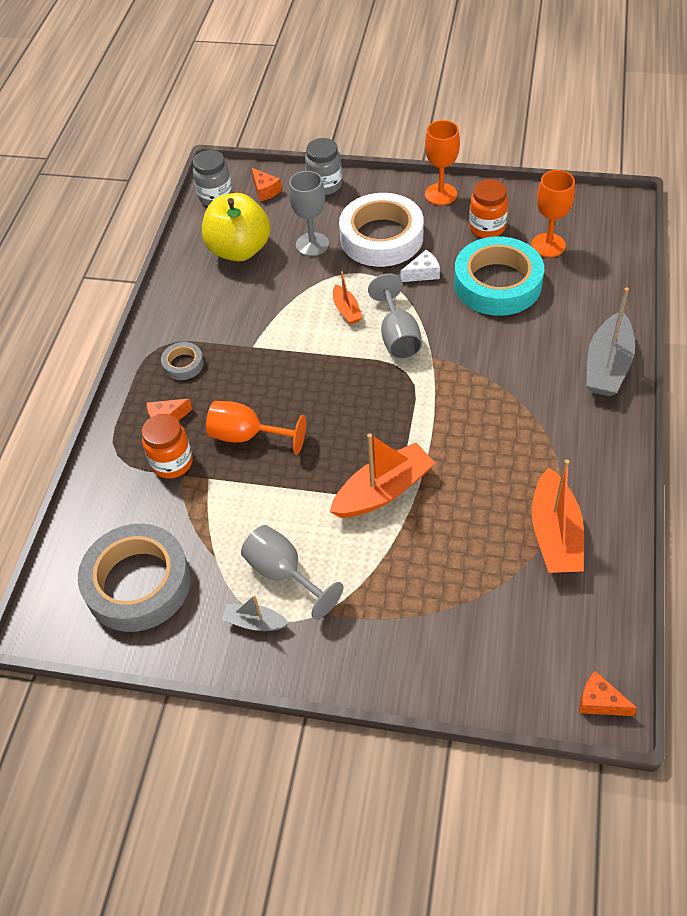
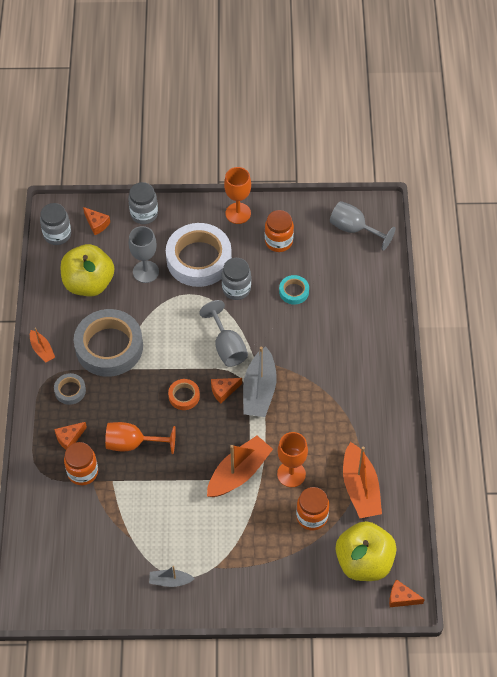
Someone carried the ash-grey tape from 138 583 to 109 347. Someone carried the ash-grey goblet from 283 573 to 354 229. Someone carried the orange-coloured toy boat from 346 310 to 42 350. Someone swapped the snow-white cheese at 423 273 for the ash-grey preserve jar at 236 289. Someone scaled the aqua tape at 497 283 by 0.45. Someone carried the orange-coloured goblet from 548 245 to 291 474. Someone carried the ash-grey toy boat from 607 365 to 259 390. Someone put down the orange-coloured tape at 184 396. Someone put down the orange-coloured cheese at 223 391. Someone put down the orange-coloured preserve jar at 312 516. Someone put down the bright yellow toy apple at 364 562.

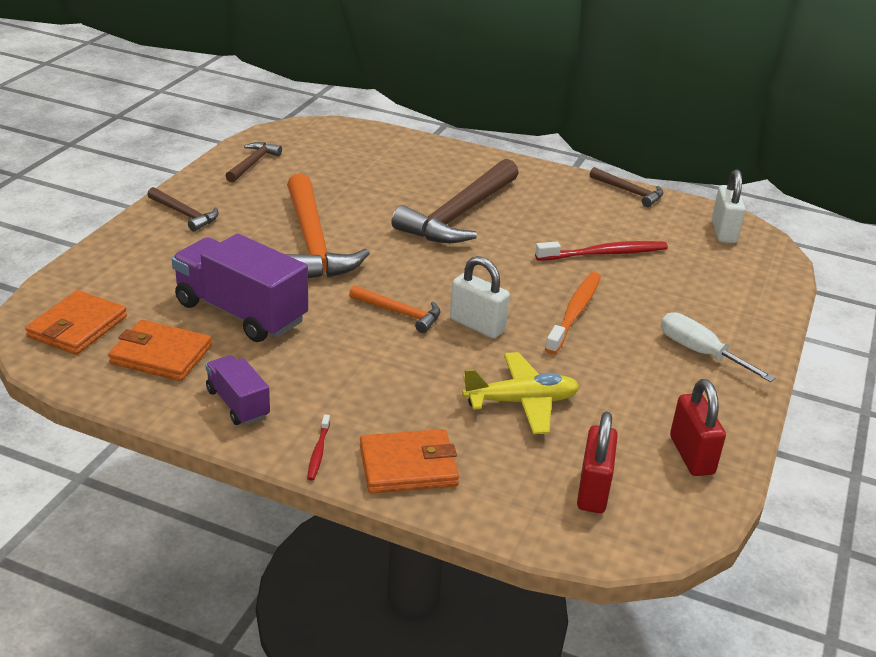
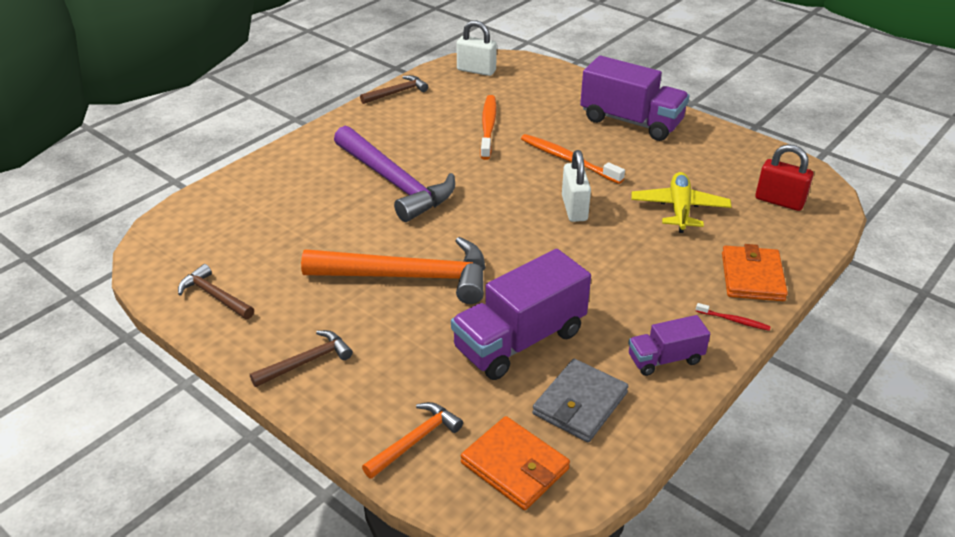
Someone repainted the orange-coloured wallet at 161 355, which became the ash-grey wallet at 580 403. Someone carried the orange-coloured claw hammer from 400 313 to 415 440. Someone repainted the russet claw hammer at 459 215, which became the violet claw hammer at 394 183. Someone rotated the snow-white small lock at 477 325 by 60 degrees counterclockwise. Someone repainted the red toothbrush at 604 254, which became the orange-coloured toothbrush at 488 127. Someone swapped the snow-white hand screwdriver at 700 352 for the violet truck at 631 121. Someone took away the red small lock at 691 455.

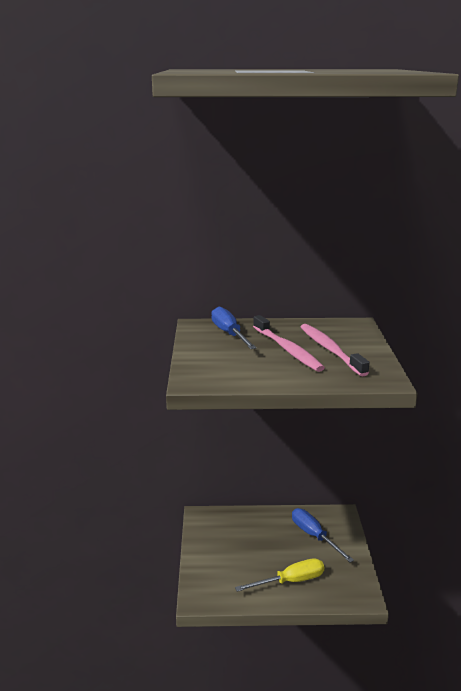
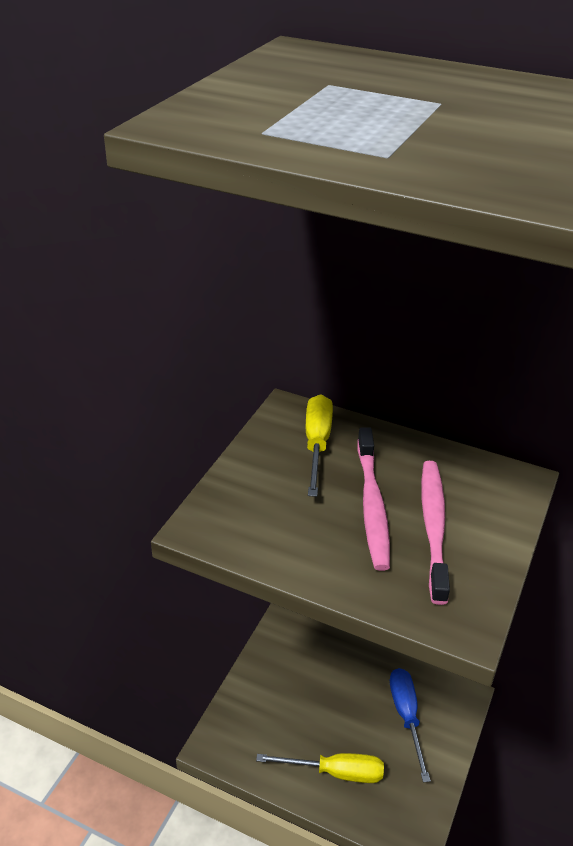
Someone repainted the blue hand screwdriver at 229 334, which became the bright yellow hand screwdriver at 317 444.

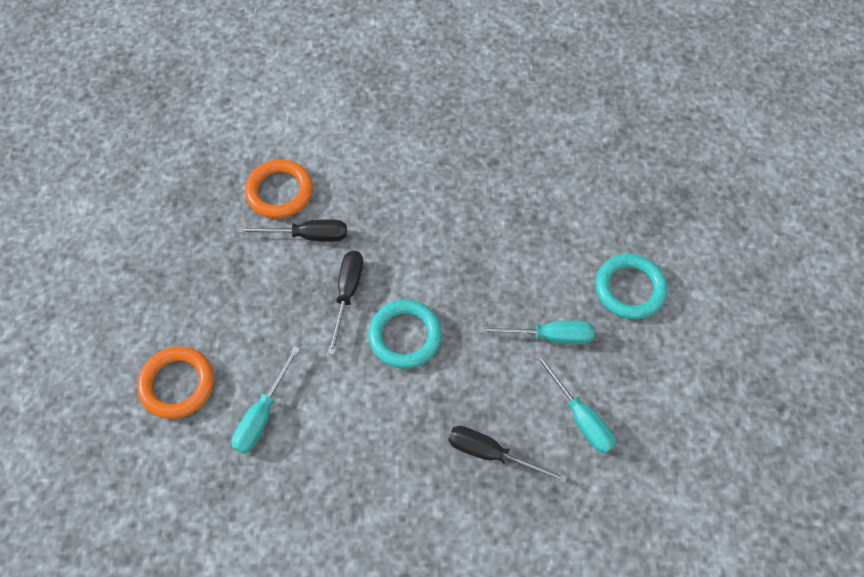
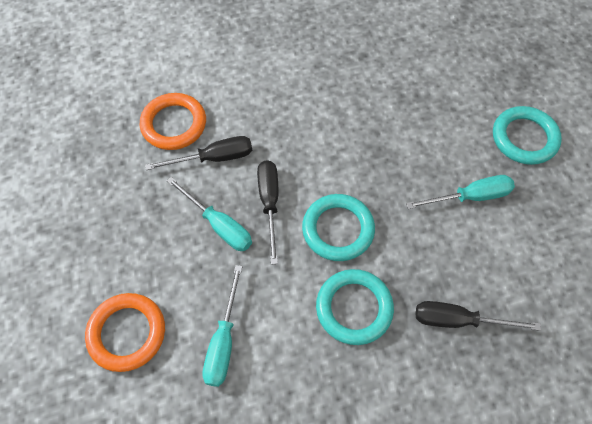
Someone carried the aqua hand screwdriver from 580 417 to 219 225. Someone put down the aqua ring at 354 308.

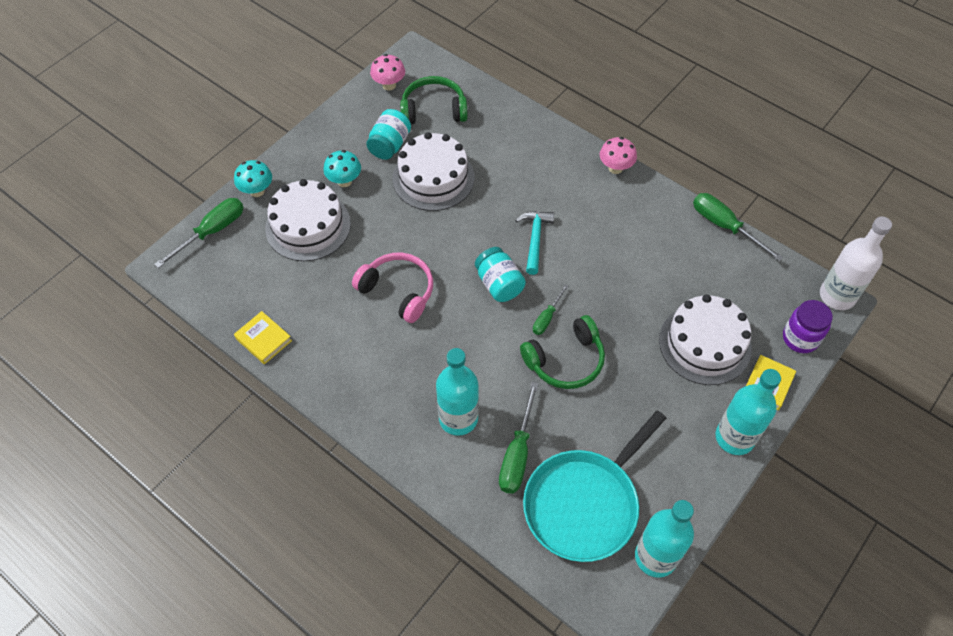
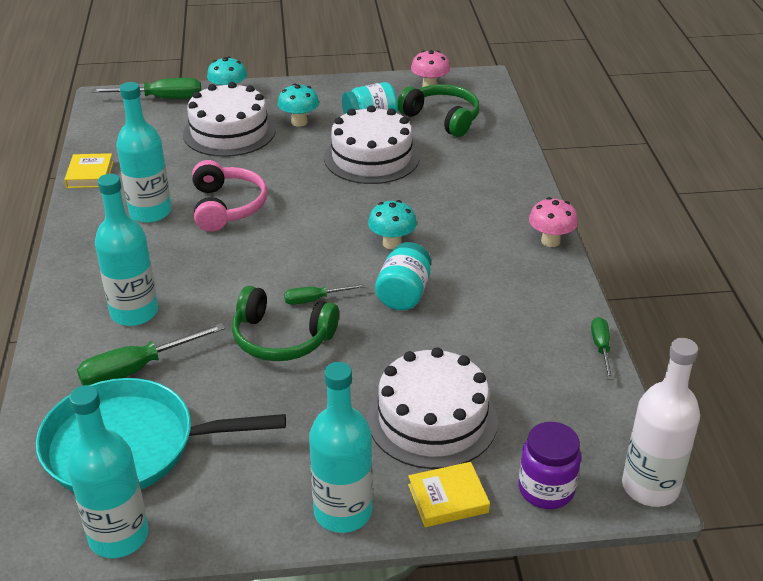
Someone carried the aqua preserve jar from 499 284 to 403 294. Someone swapped the aqua claw hammer at 535 239 for the aqua mushroom at 392 243. Someone scaled the green hand screwdriver at 724 226 by 0.58. Someone put down the aqua flask at 150 212.

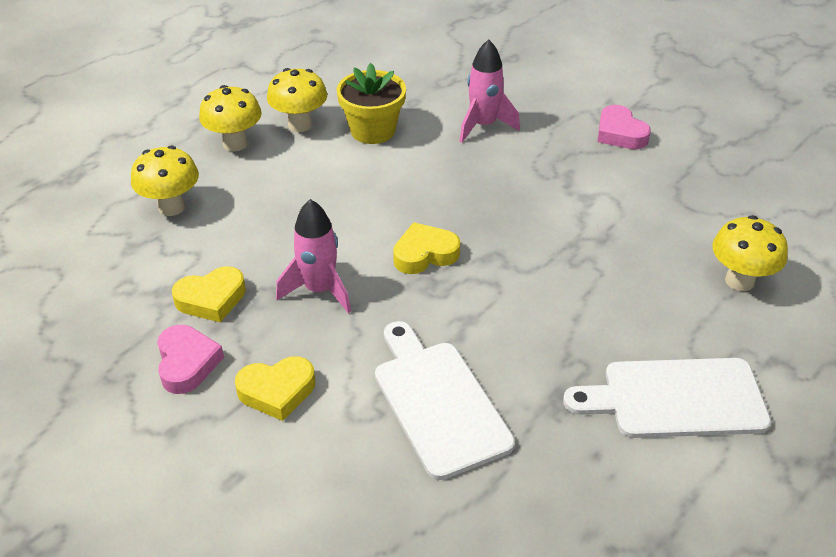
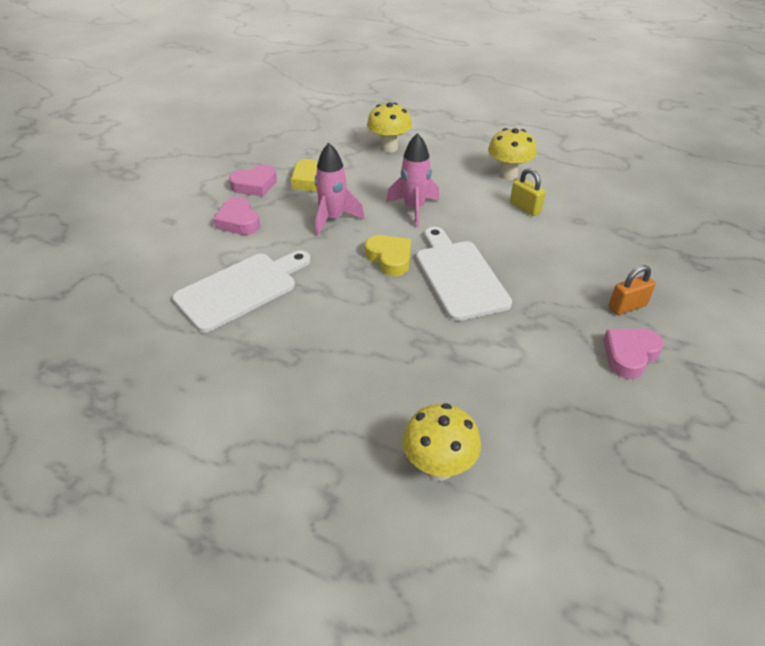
Someone took away the bright yellow mushroom at 235 144. Someone repainted the bright yellow love heart at 277 391, which became the rose-pink love heart at 238 221. Someone swapped the bright yellow potted plant at 373 130 for the bright yellow small lock at 525 208. Someone carried the rose-pink spaceship from 483 126 to 414 209. Someone carried the snow-white chopping board from 676 399 to 459 276. Someone put down the orange-coloured small lock at 627 306.

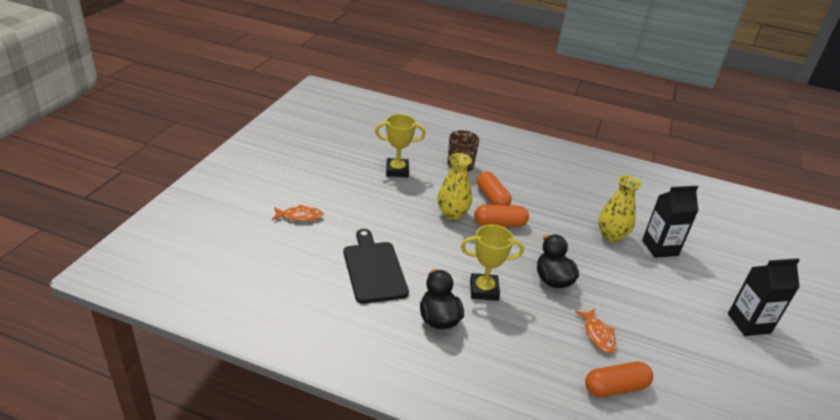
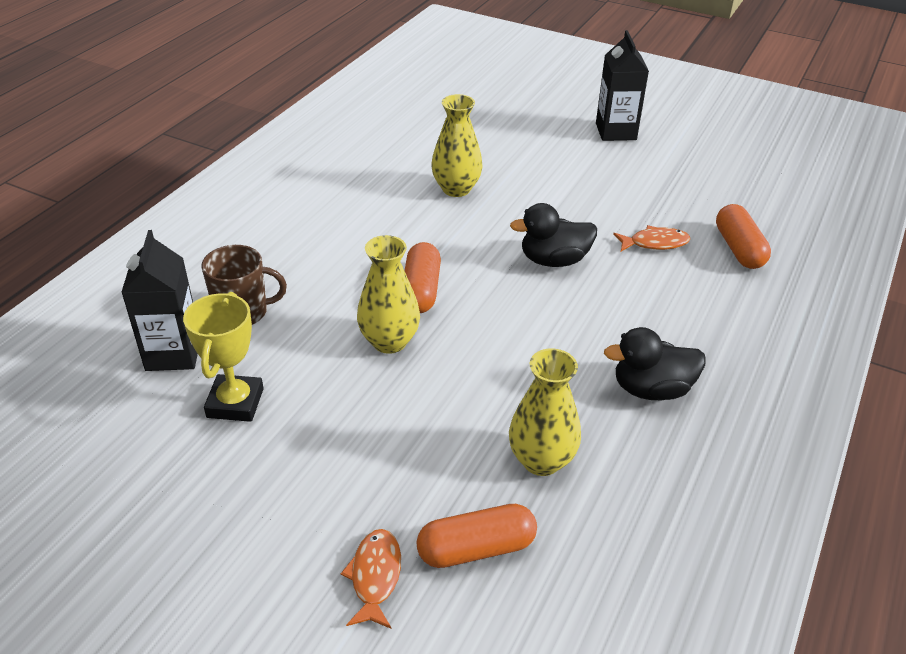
Someone swapped the jet-black chopping board at 373 269 for the bright yellow flower vase at 541 460. Someone took away the bright yellow trophy at 484 290. Someone carried the orange-coloured pill shape from 492 198 to 476 548. Someone carried the jet-black milk carton from 660 248 to 173 353.

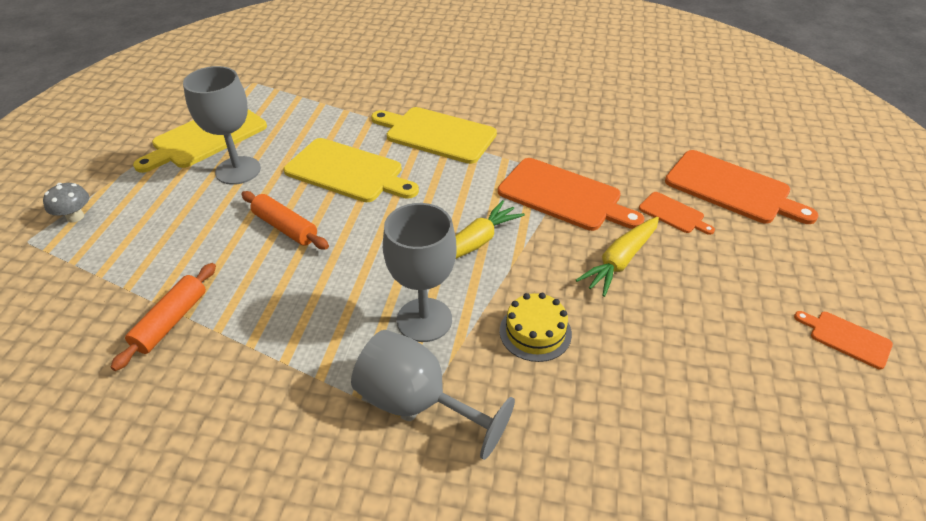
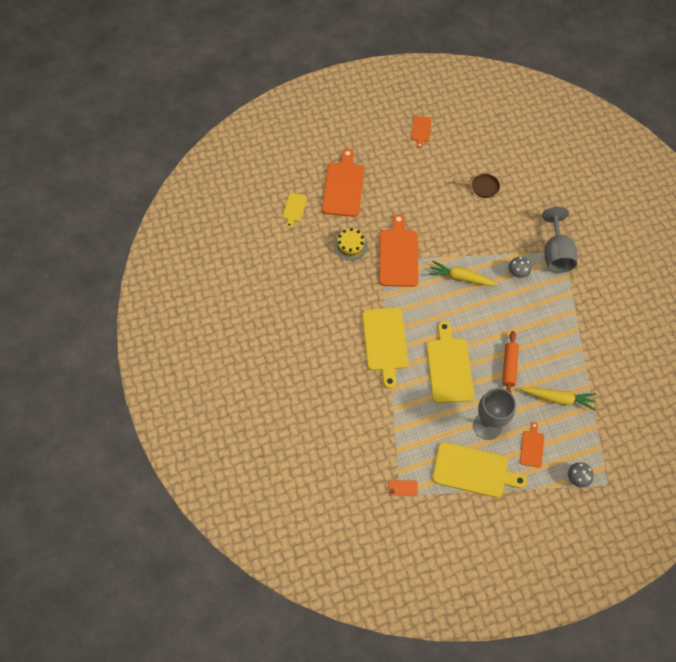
Someone took away the orange-coloured pastry roller at 171 321. Someone swapped the ash-grey goblet at 424 320 for the ash-grey mushroom at 517 273. Someone carried the bright yellow gateau from 535 332 to 350 246. Someone carried the bright yellow toy carrot from 620 261 to 559 399. Someone carried the orange-coloured chopping board from 673 214 to 532 447. Someone put down the bright yellow chopping board at 294 208. Someone put down the orange-coloured phone at 402 488. Someone put down the russet pan at 482 187.

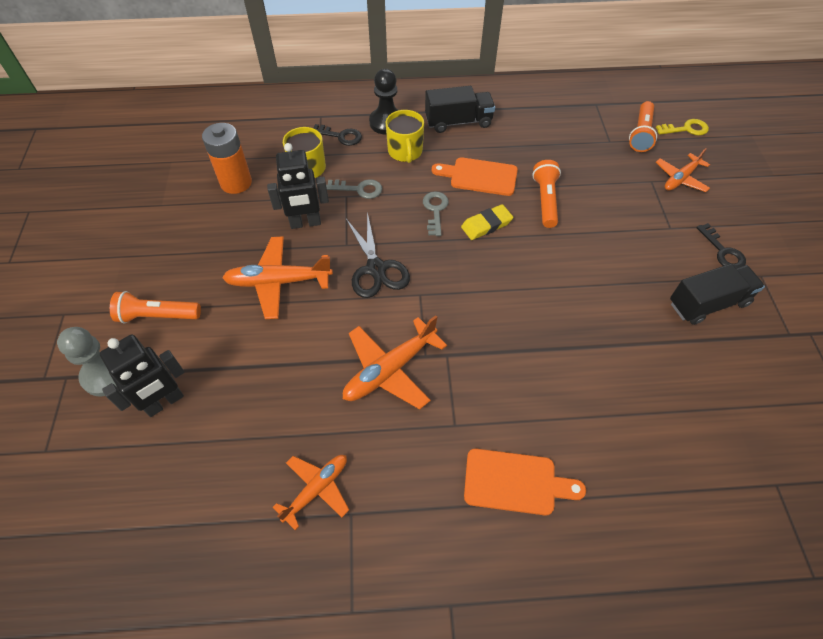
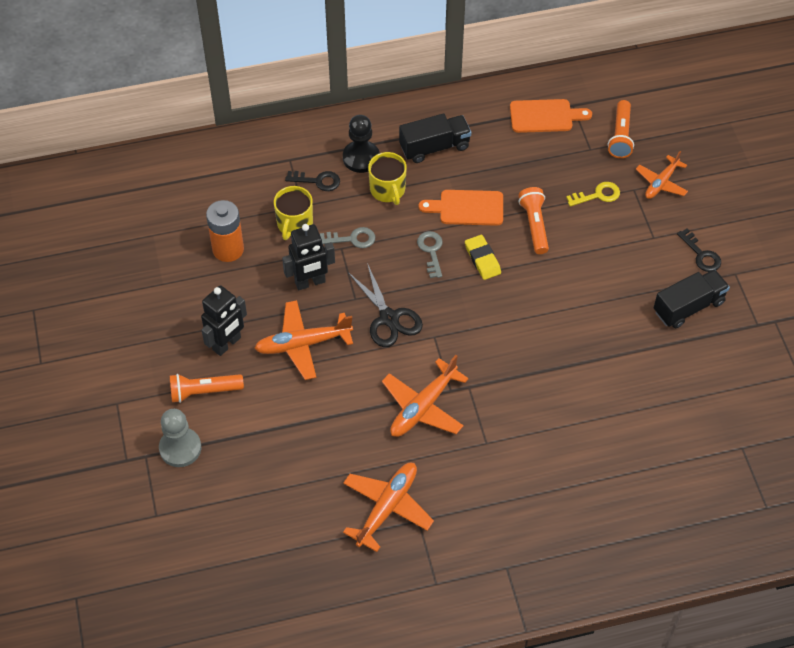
Someone carried the jet-black robot from 164 402 to 227 344. Someone scaled the orange-coloured plane at 317 489 by 1.53. Someone rotated the bright yellow gum eraser at 486 225 by 75 degrees counterclockwise. Someone carried the orange-coloured chopping board from 515 482 to 545 116. Someone carried the bright yellow door key from 686 129 to 597 195.

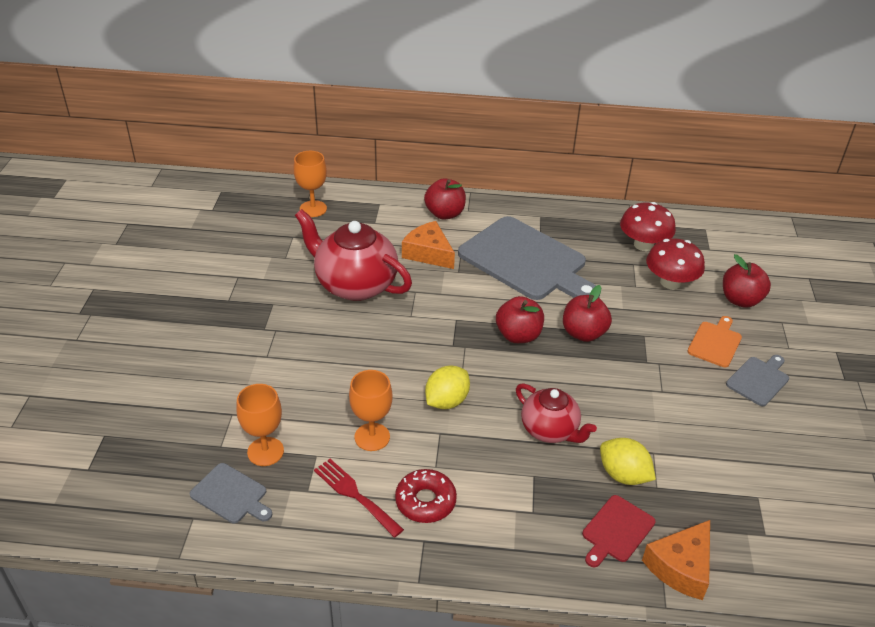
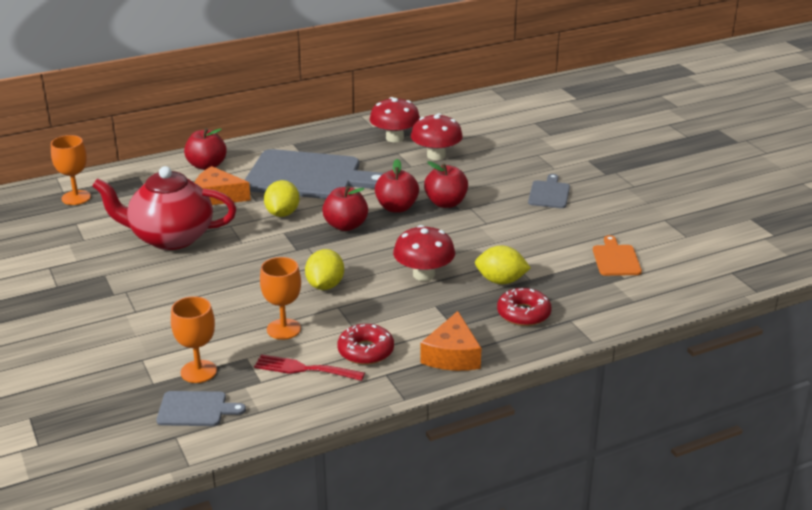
Someone swapped the red tea pot at 550 430 for the red mushroom at 424 274. Someone swapped the red chopping board at 616 531 for the red donut at 523 314. Someone carried the orange-coloured cheese from 681 567 to 452 355. Someone carried the orange-coloured chopping board from 715 342 to 616 259. Someone carried the red toy apple from 740 300 to 446 203. Someone put down the bright yellow lemon at 282 213.

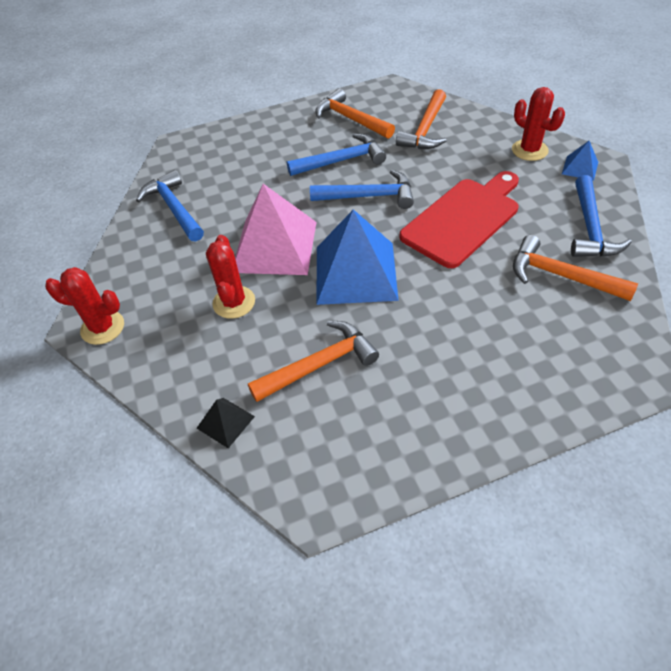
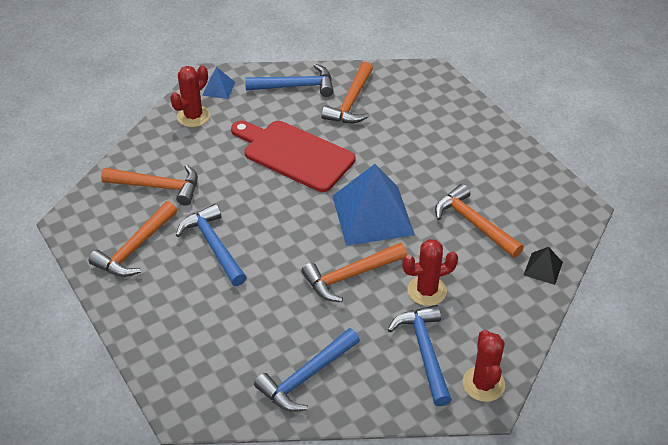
Someone swapped the rose-pink pyramid shape at 275 246 for the orange-coloured claw hammer at 350 276. Someone carried the blue claw hammer from 368 196 to 425 352.

